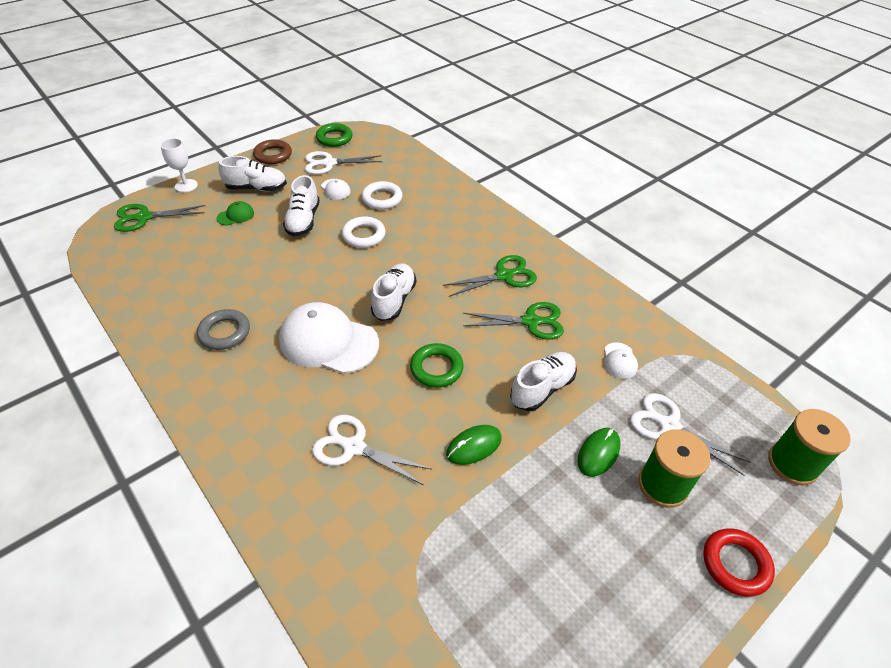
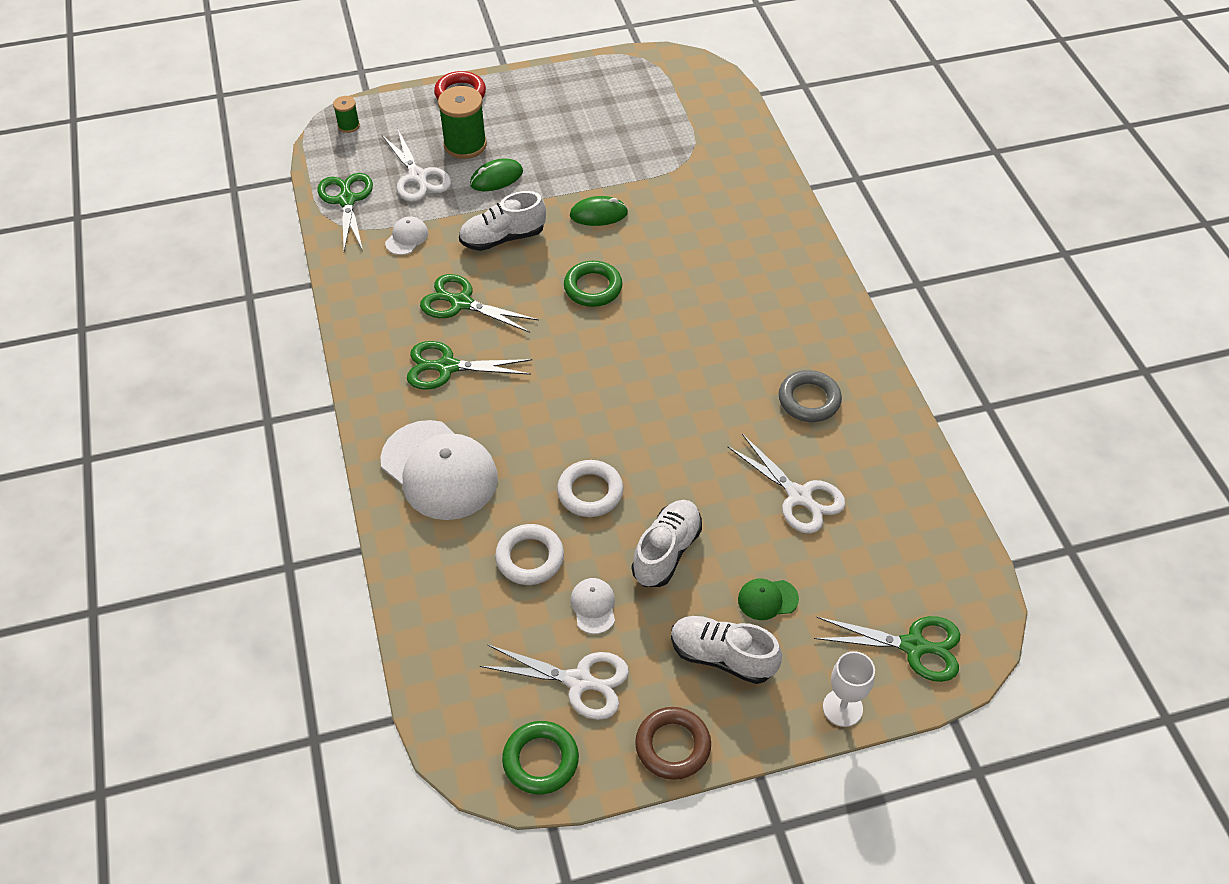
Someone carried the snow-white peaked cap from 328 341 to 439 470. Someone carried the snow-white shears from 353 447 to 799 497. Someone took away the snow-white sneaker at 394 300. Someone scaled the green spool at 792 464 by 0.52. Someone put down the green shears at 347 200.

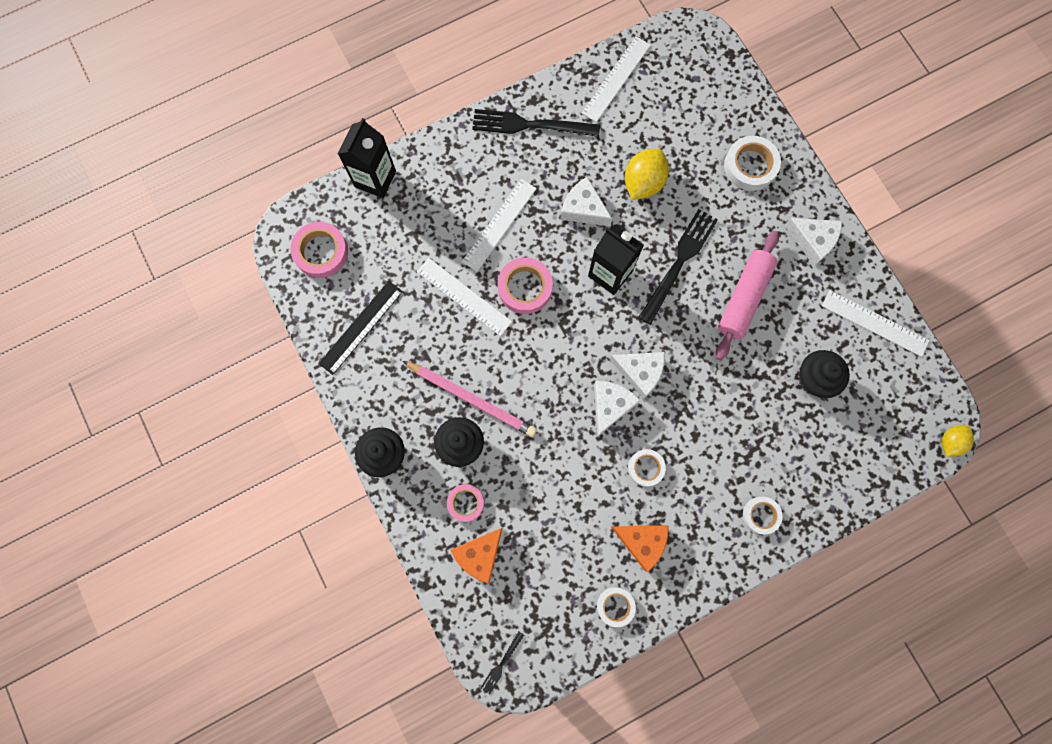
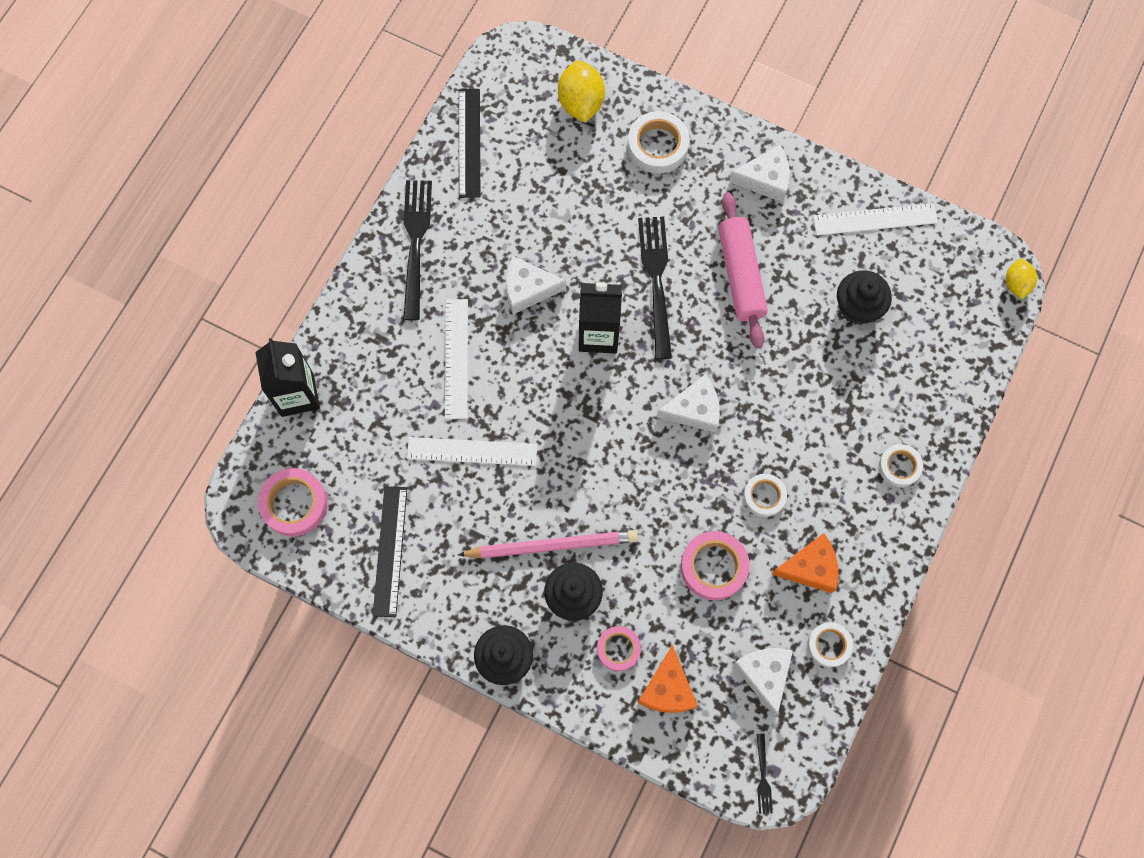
Someone rotated the jet-black table fork at 529 125 by 120 degrees clockwise. Someone carried the rose-pink tape from 525 287 to 714 567. Someone repainted the snow-white ruler at 616 79, which became the jet-black ruler at 469 143. Someone carried the snow-white cheese from 610 406 to 764 675. Someone carried the bright yellow lemon from 643 183 to 581 103.

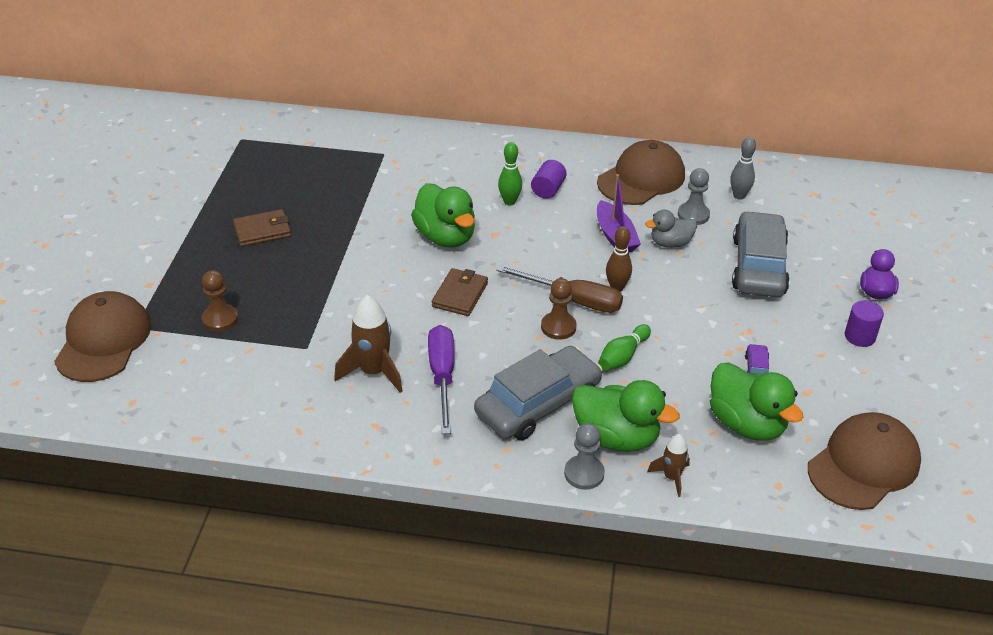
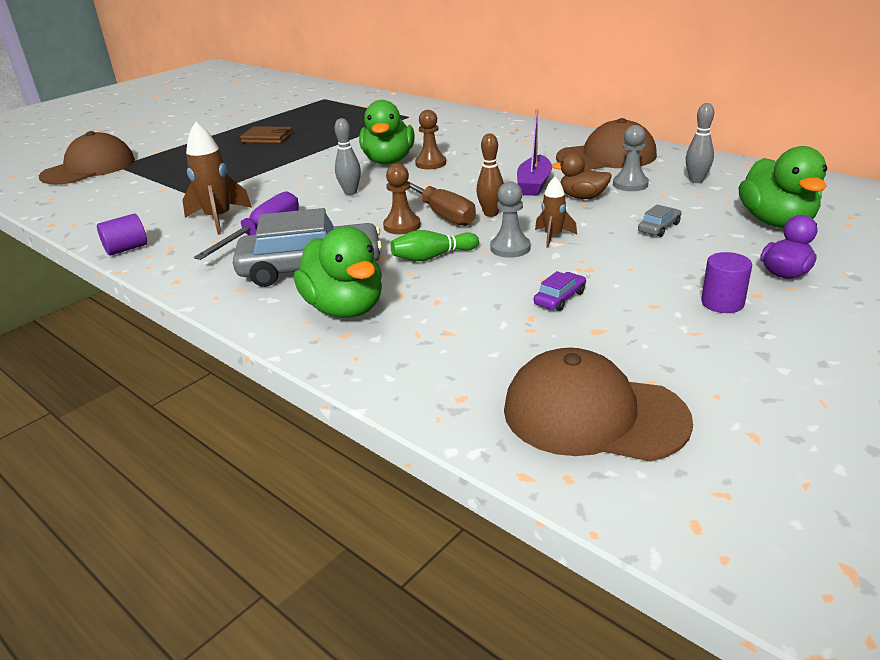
Someone carried the russet game pawn from 220 319 to 431 163. Someone swapped the russet wallet at 460 295 for the ash-grey skittle at 350 192. Someone took away the green skittle at 509 202. Someone carried the violet solid cylinder from 548 190 to 126 249. Someone carried the ash-grey game pawn from 584 474 to 510 248. Someone repainted the ash-grey duck at 670 243, which became the russet duck at 582 197. Someone carried the russet spaceship from 671 477 to 553 237. Someone carried the green duck from 746 424 to 776 222. Someone scaled the ash-grey automobile at 758 266 by 0.40. Someone rotated the russet peaked cap at 863 465 by 150 degrees counterclockwise.

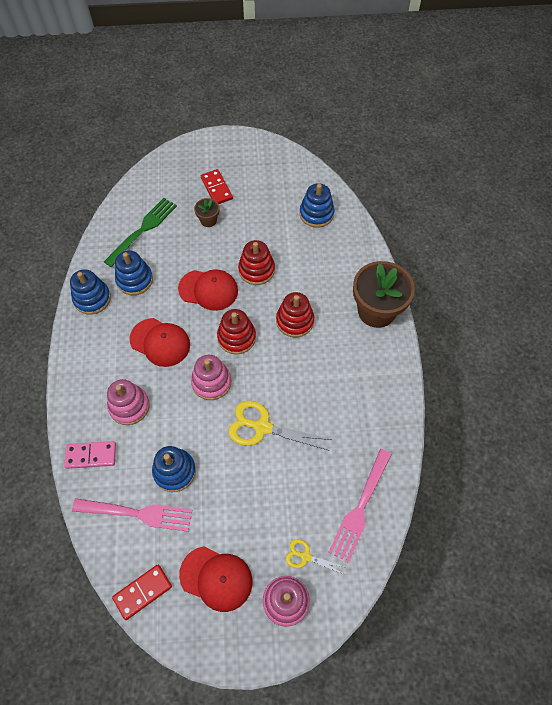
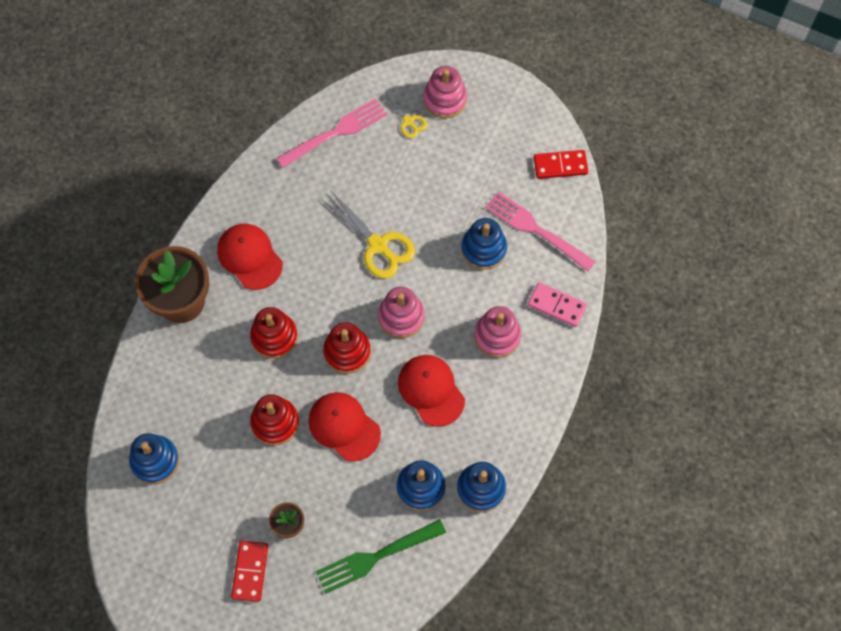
Someone carried the red peaked cap from 216 578 to 250 257.

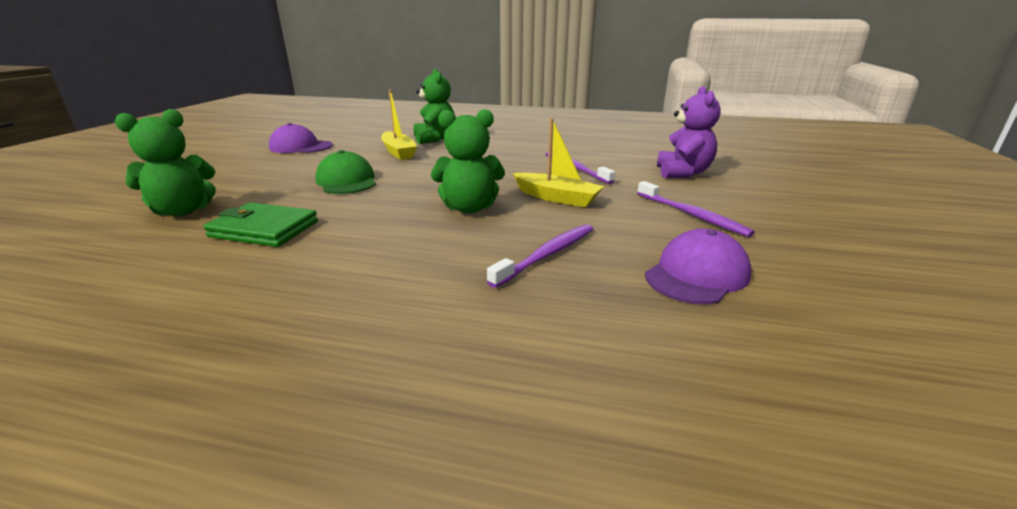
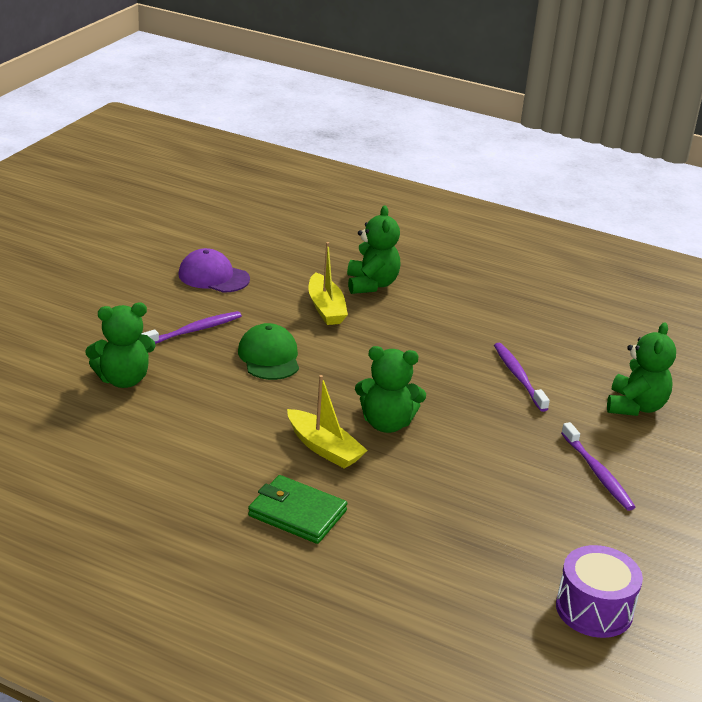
Someone carried the green wallet from 264 229 to 297 513. Someone carried the violet toothbrush from 548 255 to 194 330. Someone carried the bright yellow toy boat from 557 198 to 324 448. Someone took away the violet peaked cap at 697 274. Someone repainted the violet stuffed bear at 683 173, which became the green stuffed bear at 635 406. Someone put down the violet snare drum at 594 609.

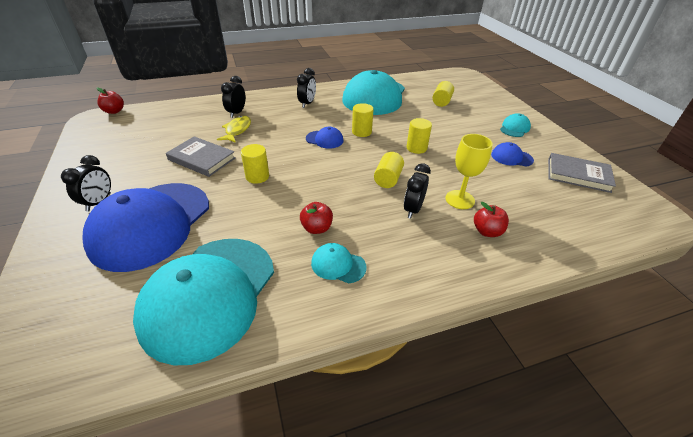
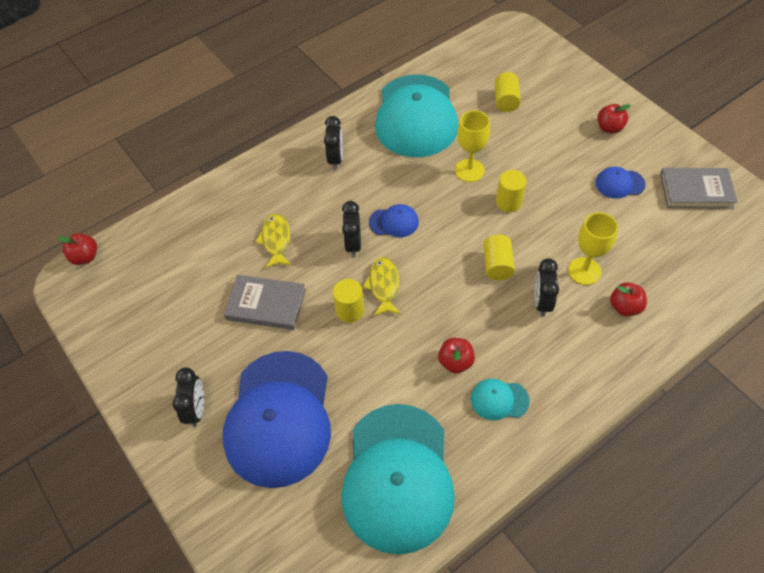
Someone carried the jet-black bedside clock from 237 113 to 353 244. Someone took away the bright yellow solid cylinder at 361 132. Someone swapped the aqua peaked cap at 514 128 for the red toy apple at 609 128. Someone put down the bright yellow fish figure at 383 286. Someone put down the bright yellow goblet at 469 170.

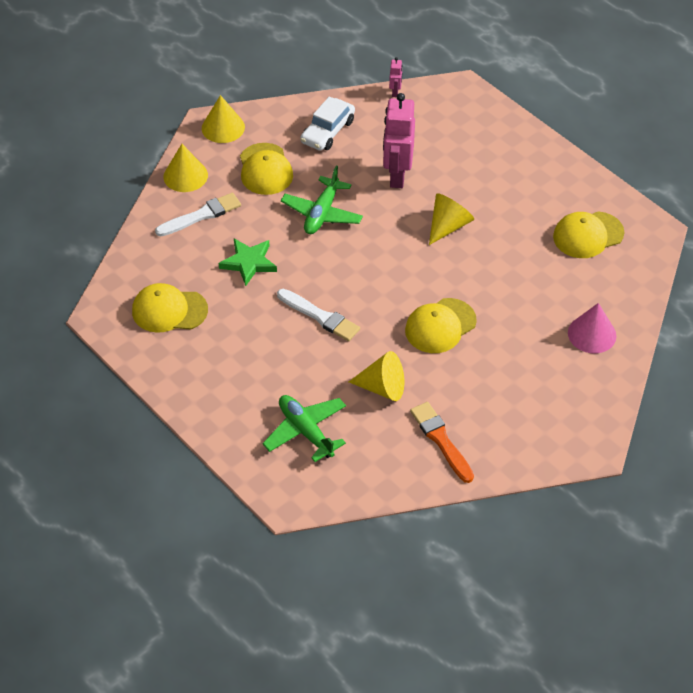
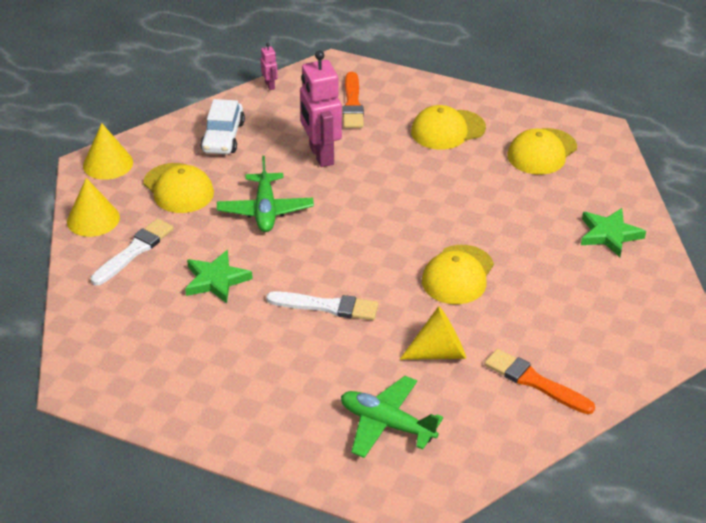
Someone carried the bright yellow peaked cap from 169 310 to 447 130. Someone took away the bright yellow cone at 448 226. Someone swapped the rose-pink cone at 592 334 for the green star at 609 234. Someone put down the orange-coloured brush at 352 104.

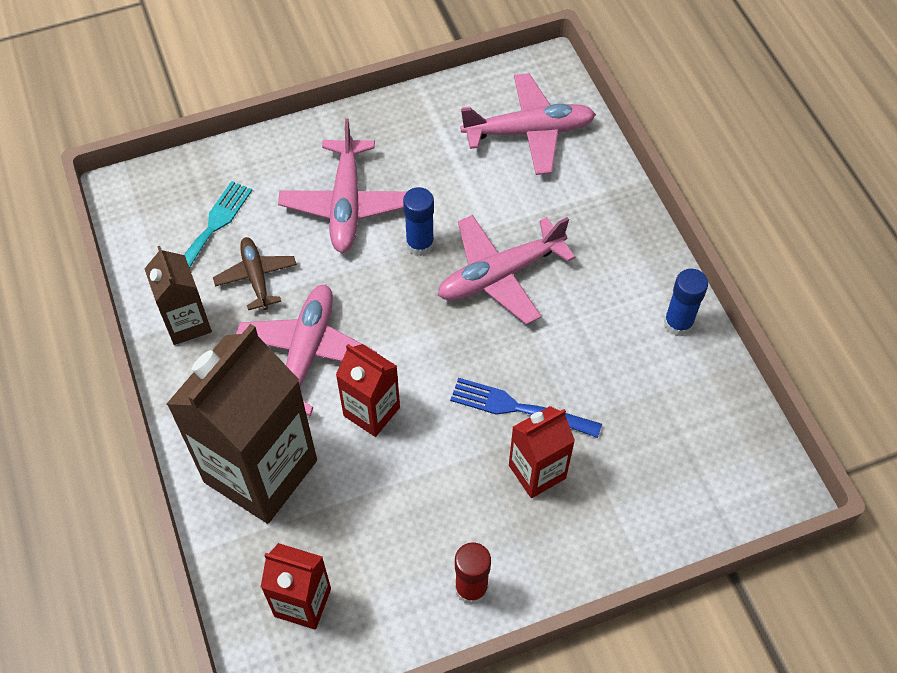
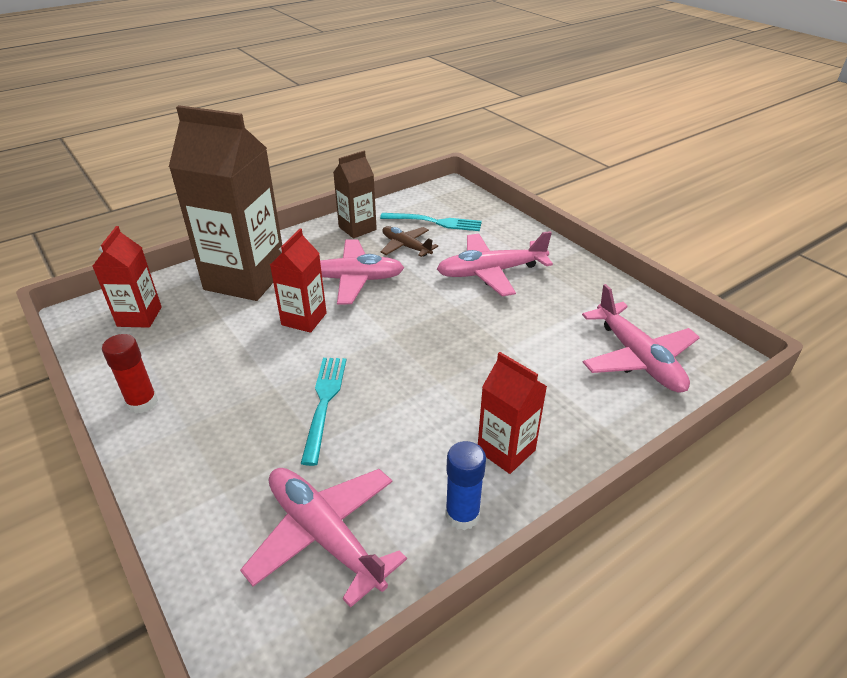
Someone rotated the russet plane at 256 277 by 105 degrees counterclockwise. Someone took away the blue stick of glue at 420 244. Someone carried the rose-pink plane from 500 275 to 324 535. Someone repainted the blue table fork at 518 408, which became the aqua table fork at 324 402. Someone carried the red milk carton from 537 472 to 506 450.

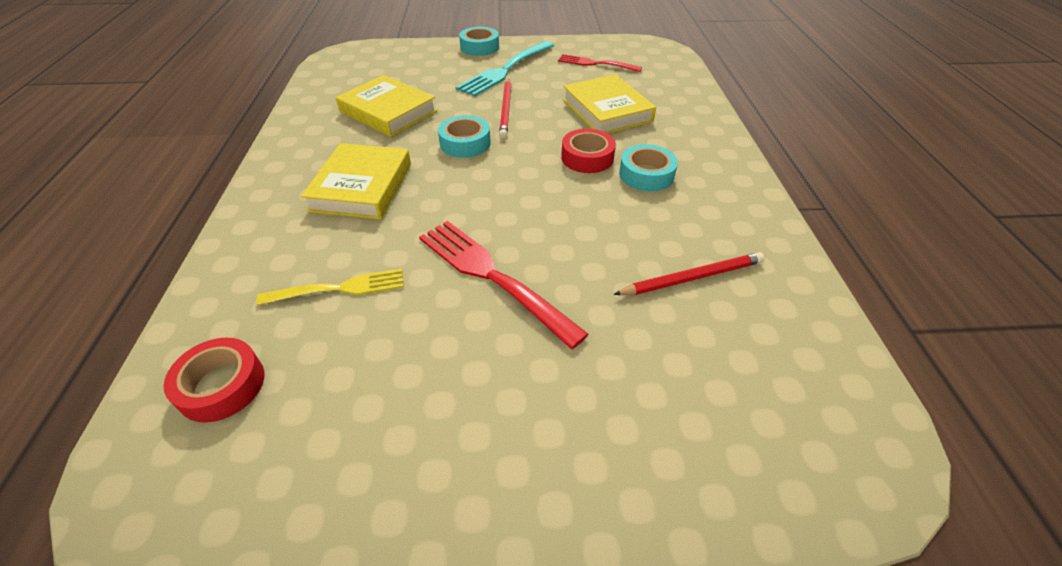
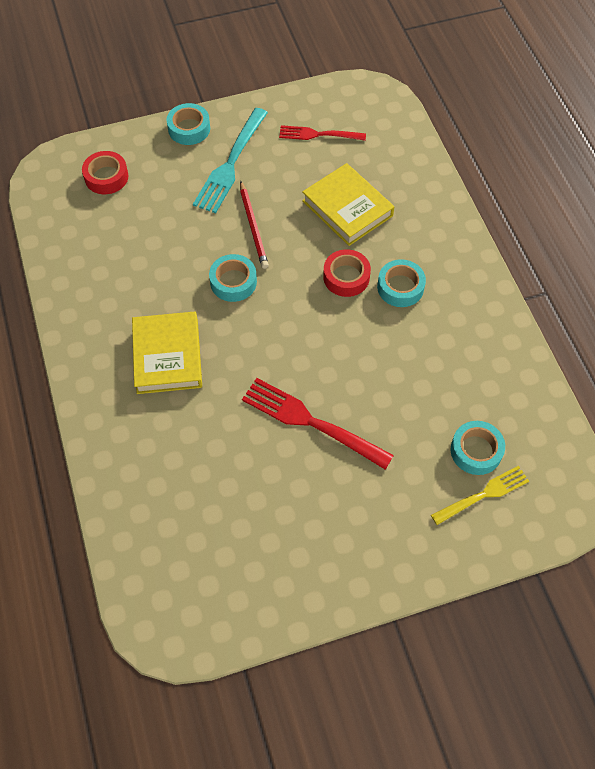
Someone carried the red tape from 221 385 to 106 177. Someone carried the bright yellow table fork from 339 288 to 483 494. Someone took away the bright yellow book at 388 112. Someone took away the red lead pencil at 692 277. Someone put down the aqua tape at 476 451.

